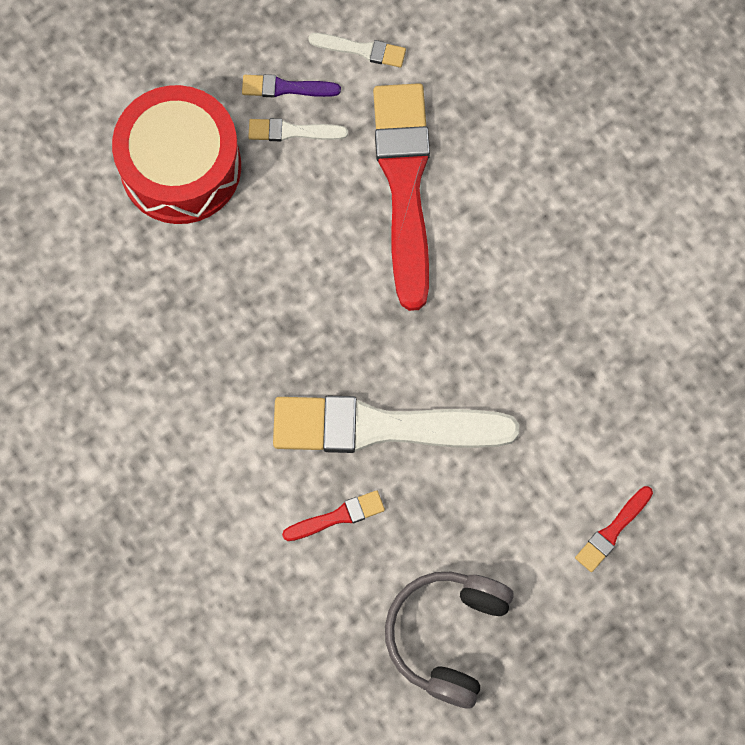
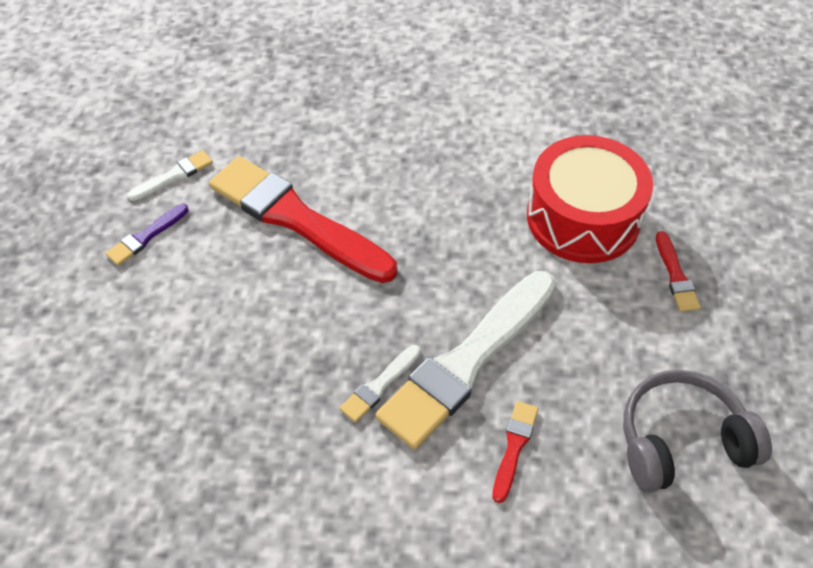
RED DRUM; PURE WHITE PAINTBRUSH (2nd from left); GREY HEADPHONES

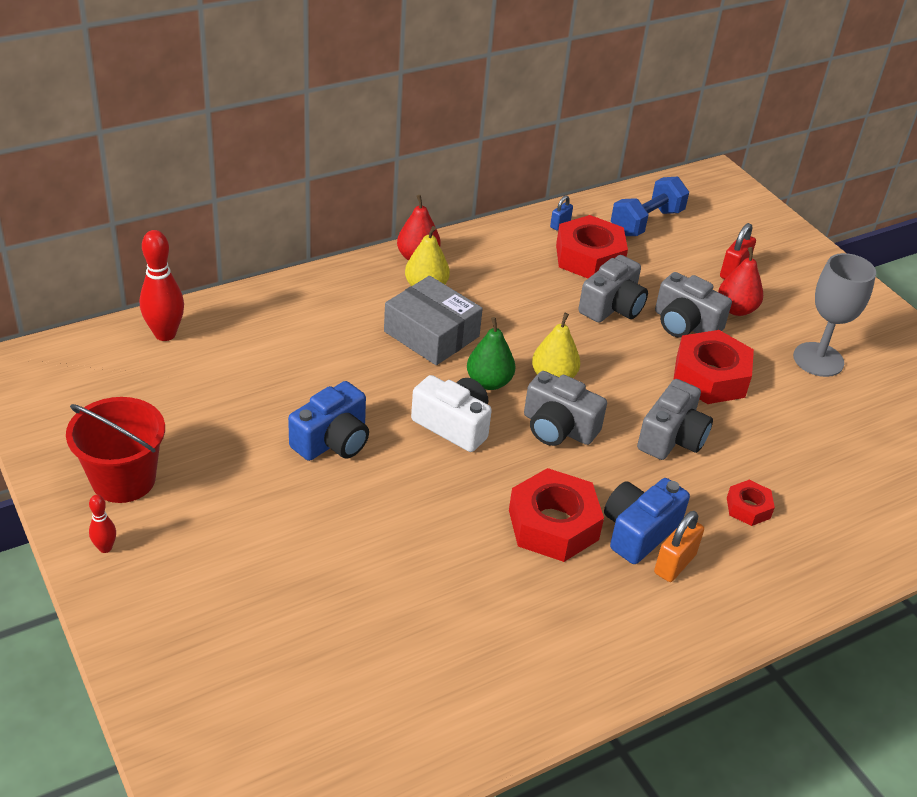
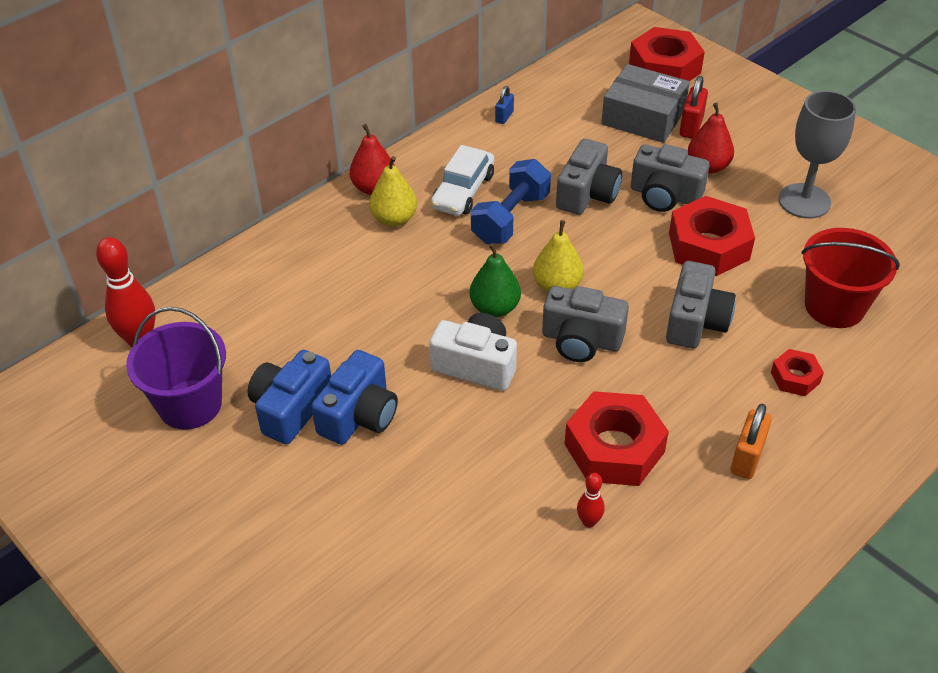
COBALT DUMBBELL; RED HEXAGON NUT (2nd from left); GREY PACKAGE; RED PAIL; COBALT CAMERA (1st from left); RED TENPIN (2nd from left); PURE WHITE CAR; PURPLE PAIL

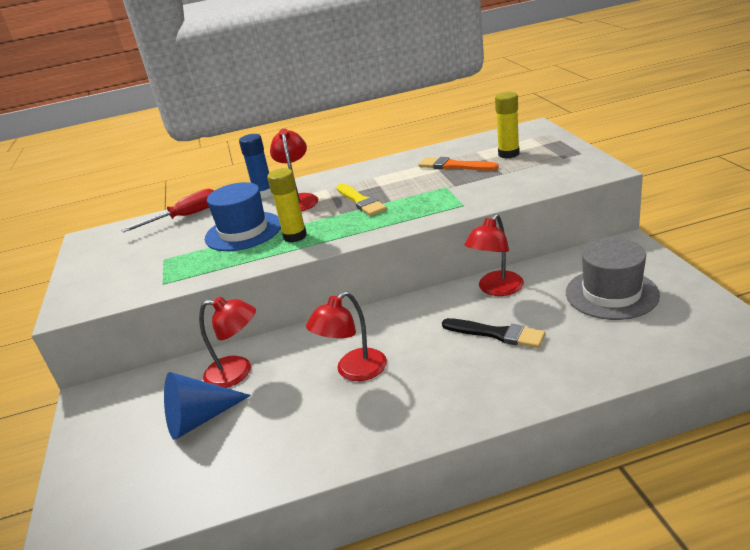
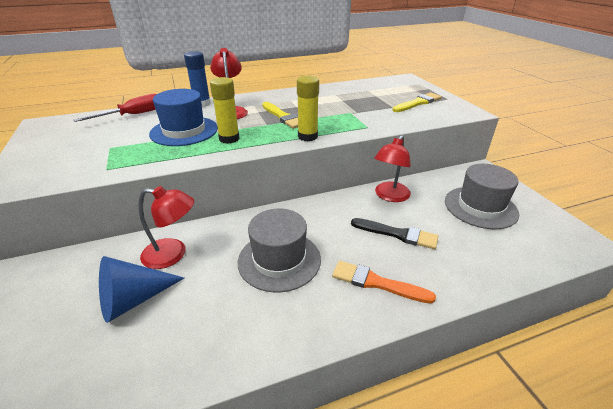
BRIGHT YELLOW GLUE STICK (2nd from left); ORANGE-COLOURED PAINTBRUSH; GREY TALL HAT (1st from left); BRIGHT YELLOW PAINTBRUSH (2nd from left)

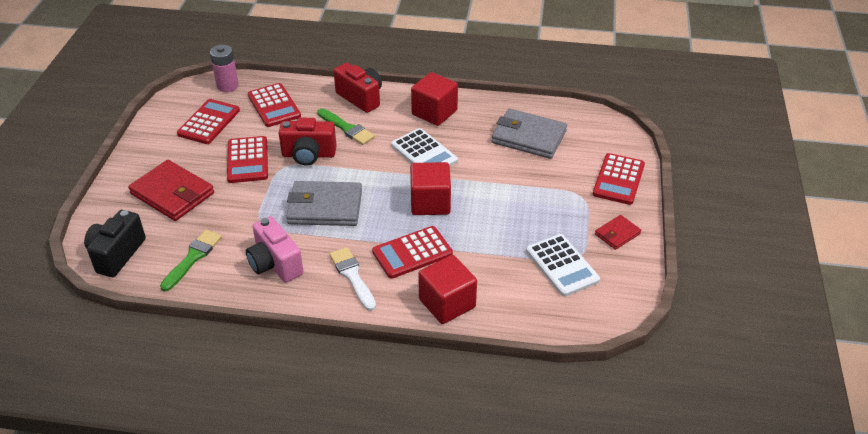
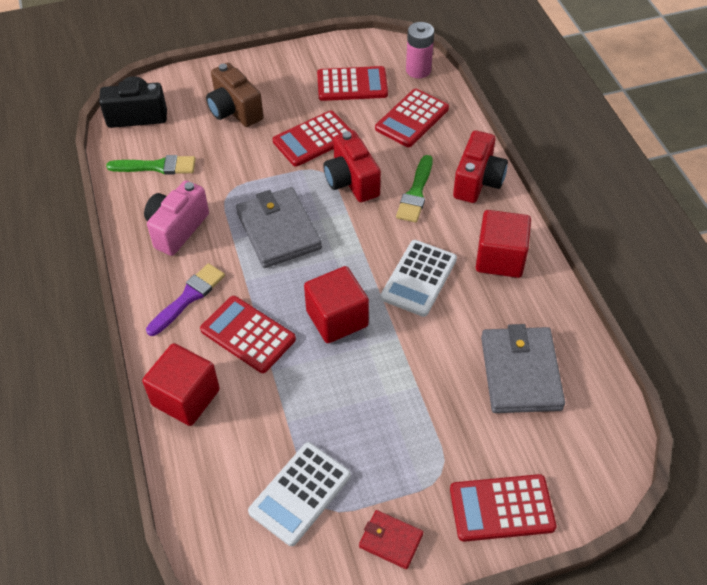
BROWN CAMERA; PURPLE PAINTBRUSH

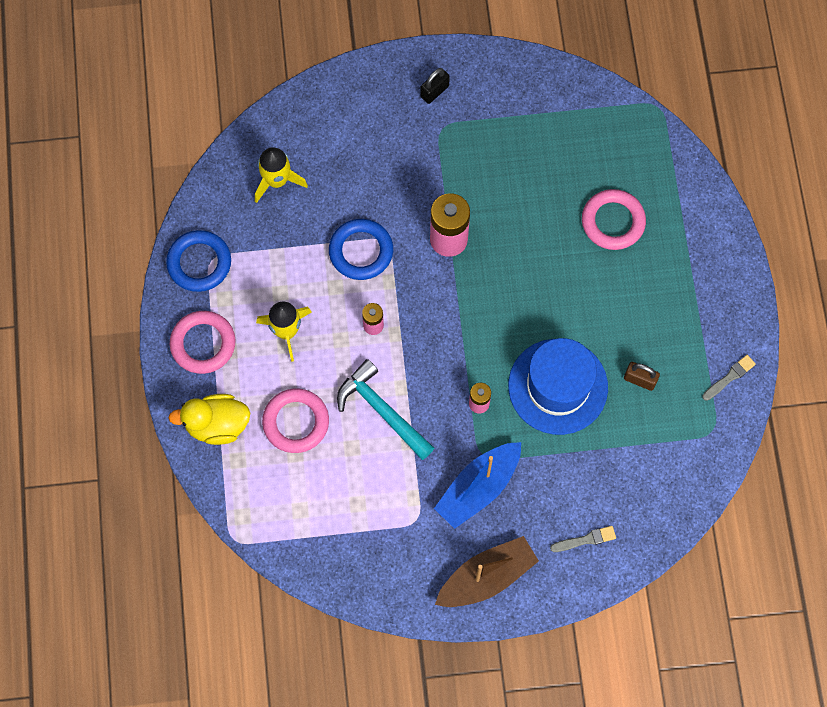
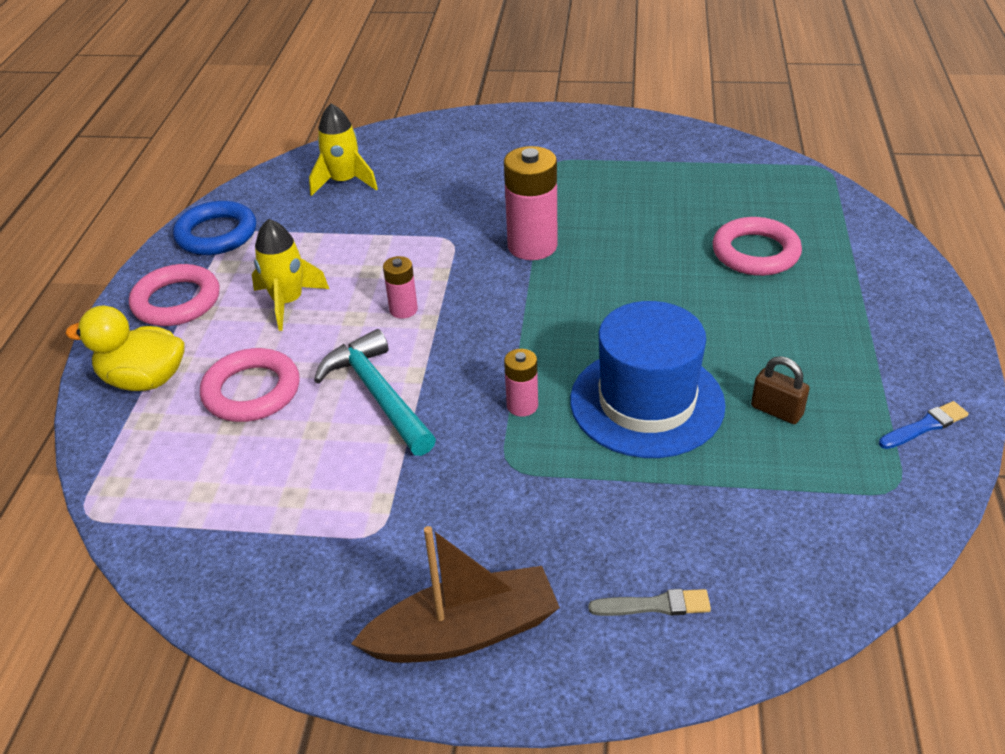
EBONY PADLOCK; COBALT TORUS (2nd from left in the first image); COBALT PAINTBRUSH; COBALT SAILBOAT

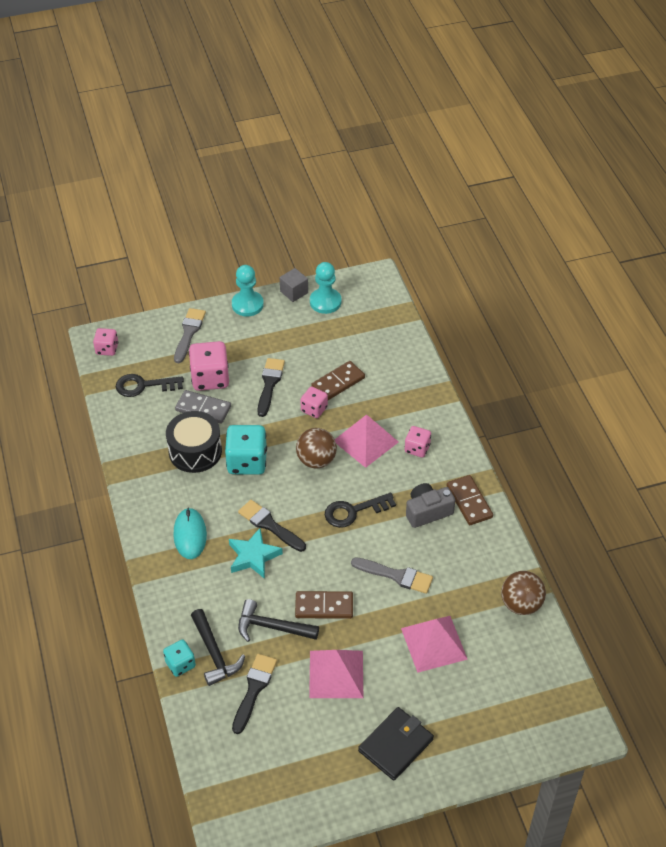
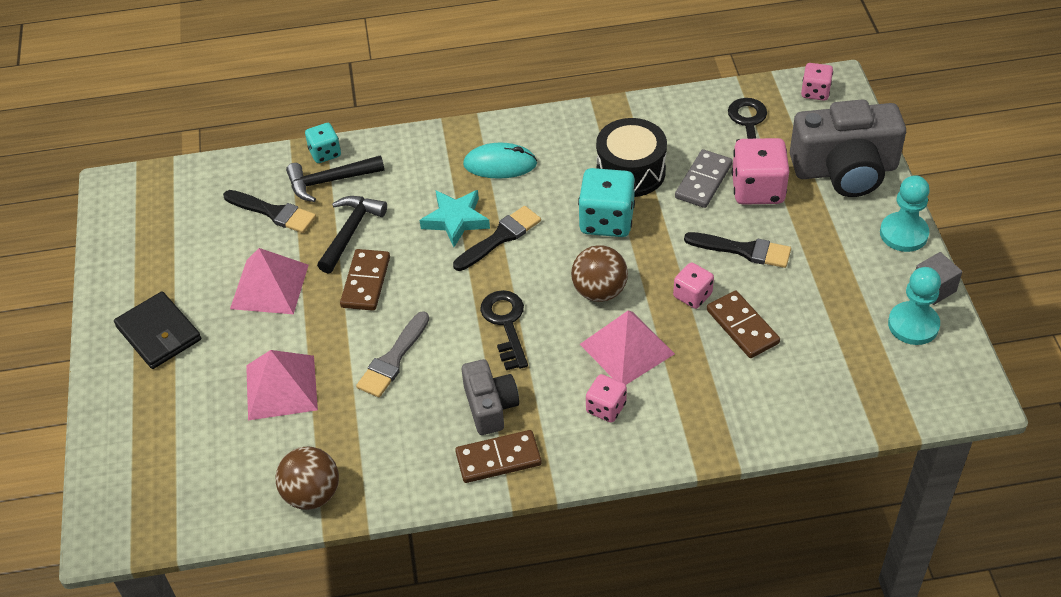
GREY CAMERA (2nd from left)

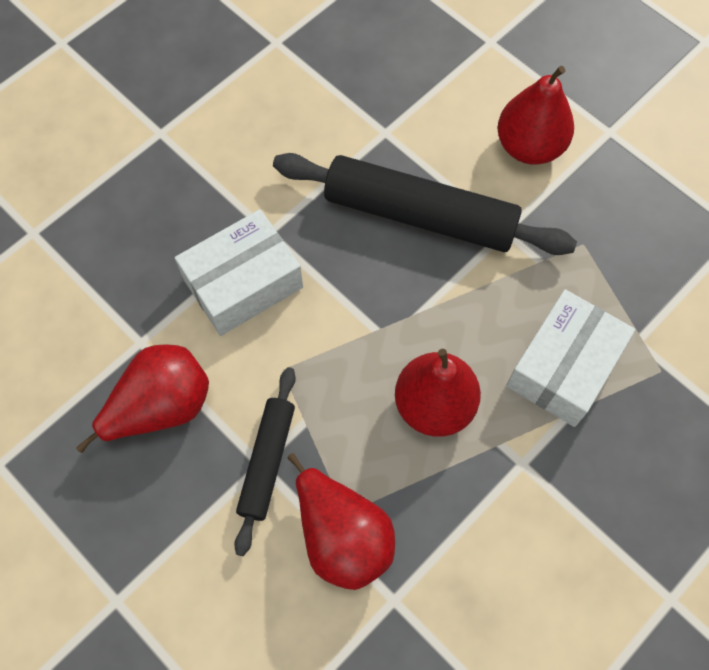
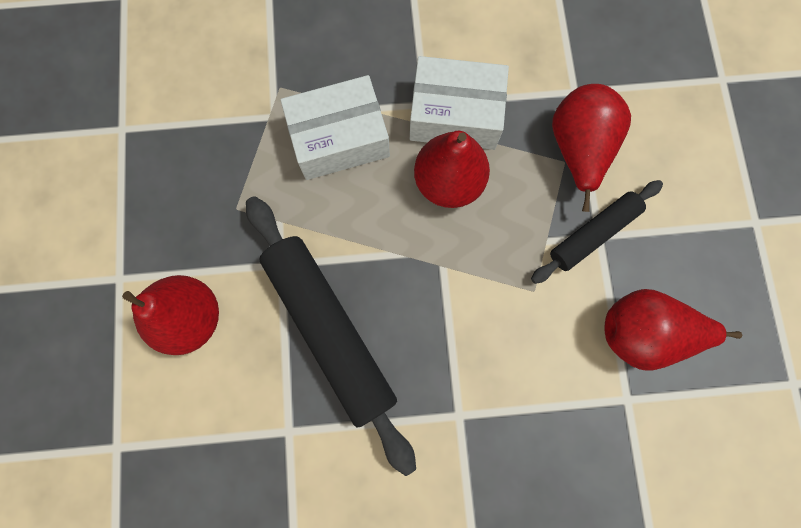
PURE WHITE PACKAGE (2nd from left)

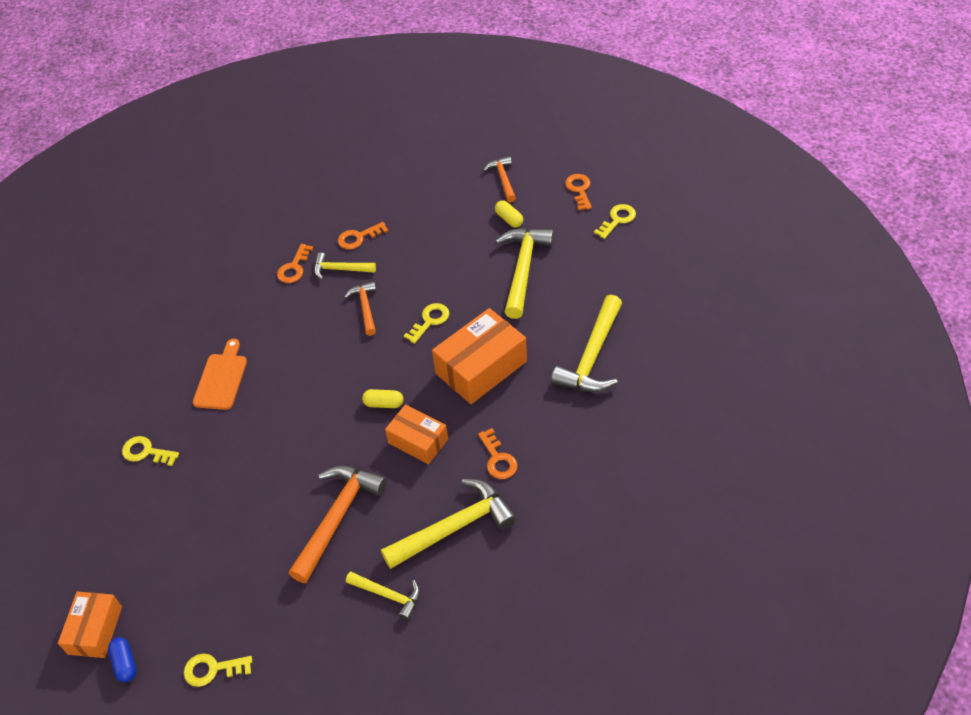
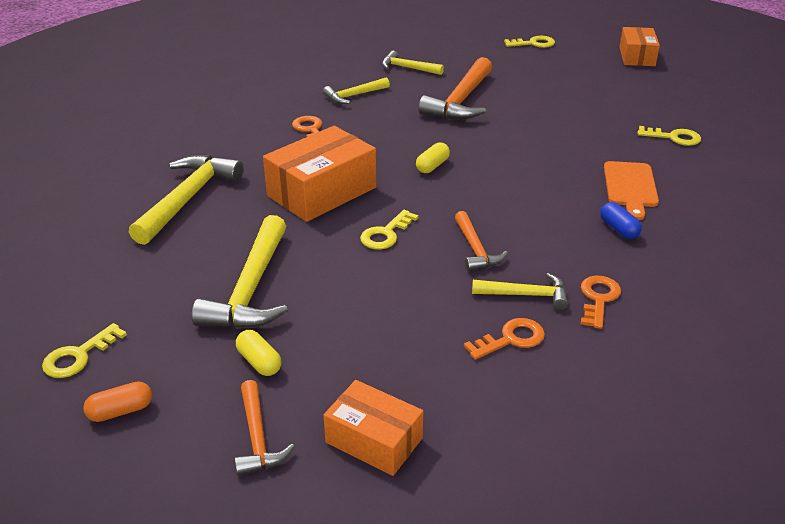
ORANGE-COLOURED PILL; BRIGHT YELLOW PILL (2nd from left); ORANGE-COLOURED PACKAGE (2nd from left); BRIGHT YELLOW HAMMER (3rd from left); COBALT PILL

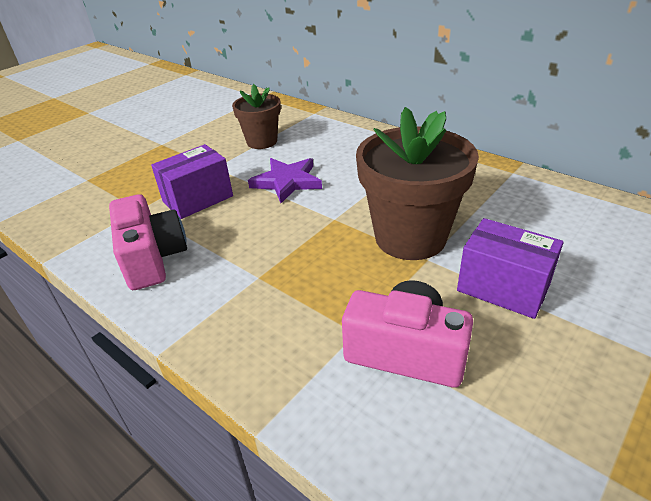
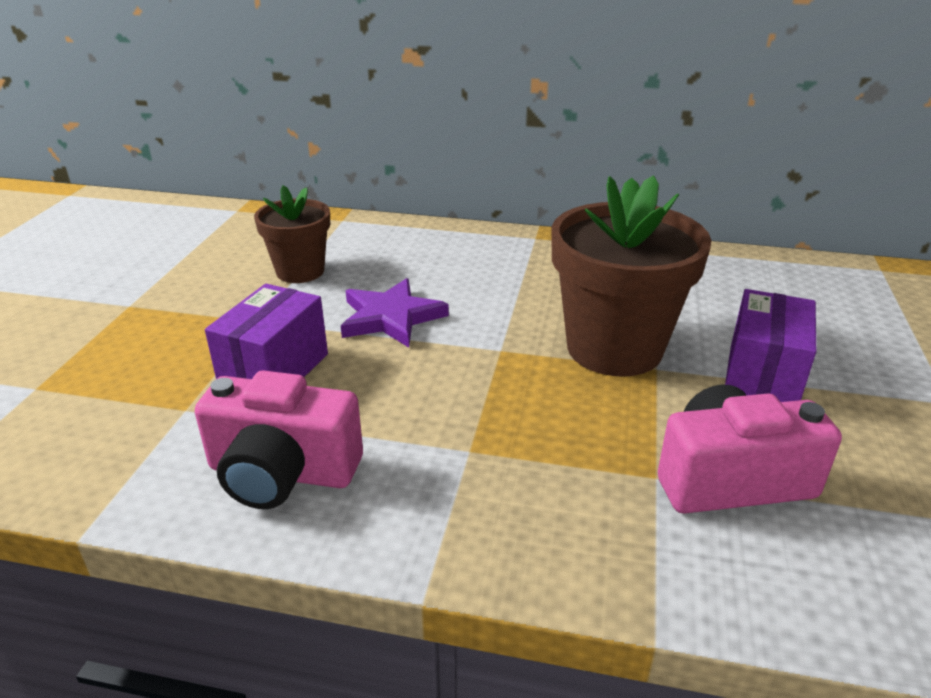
PINK CAMERA (1st from left); PURPLE PACKAGE (2nd from left)

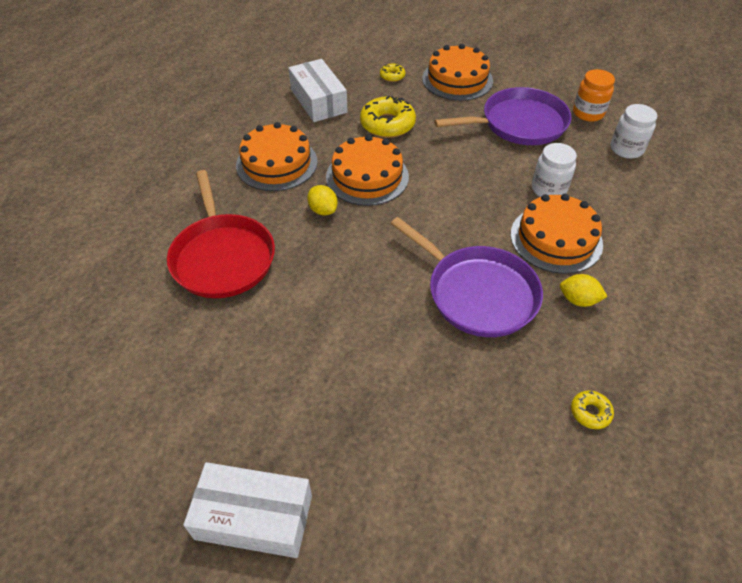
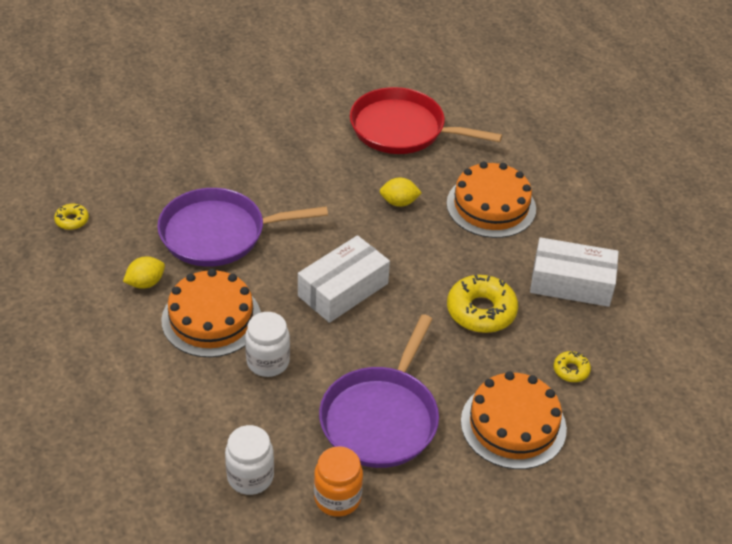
ORANGE-COLOURED LAYER CAKE (2nd from left in the first image); PURE WHITE PACKAGE (1st from left)

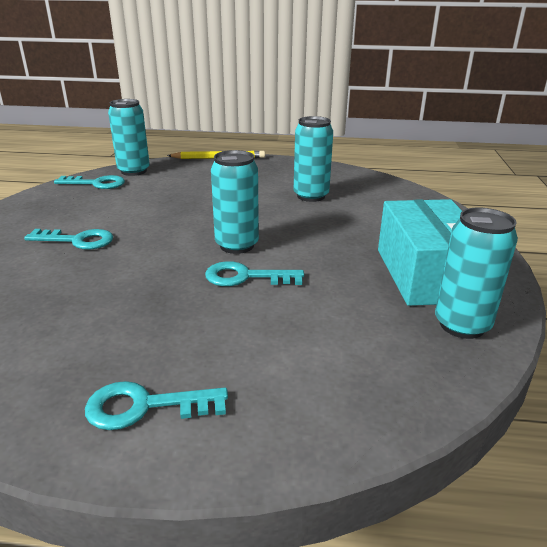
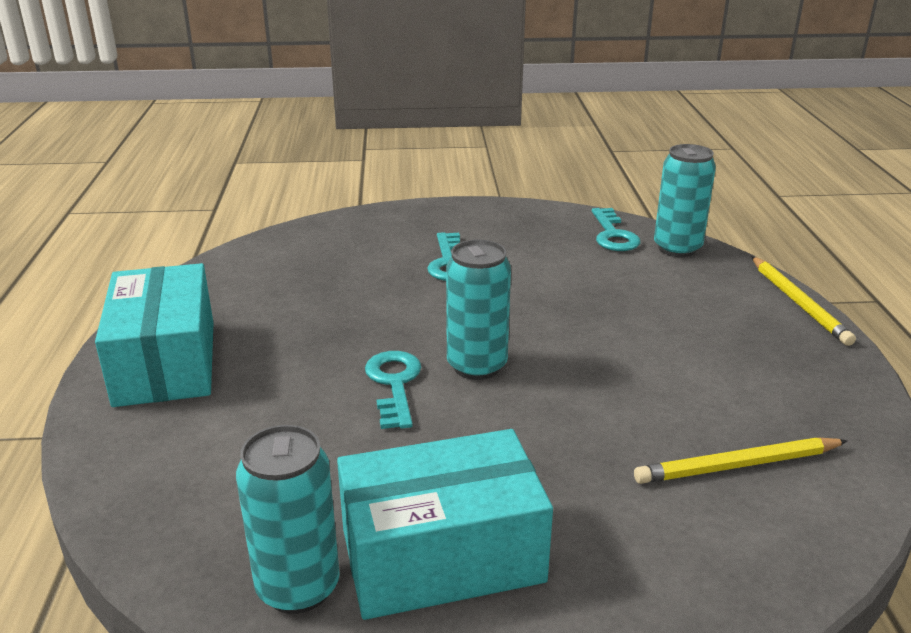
TURQUOISE CAN (3rd from left in the first image); TURQUOISE PACKAGE (1st from left); BRIGHT YELLOW LEAD PENCIL (1st from left)

